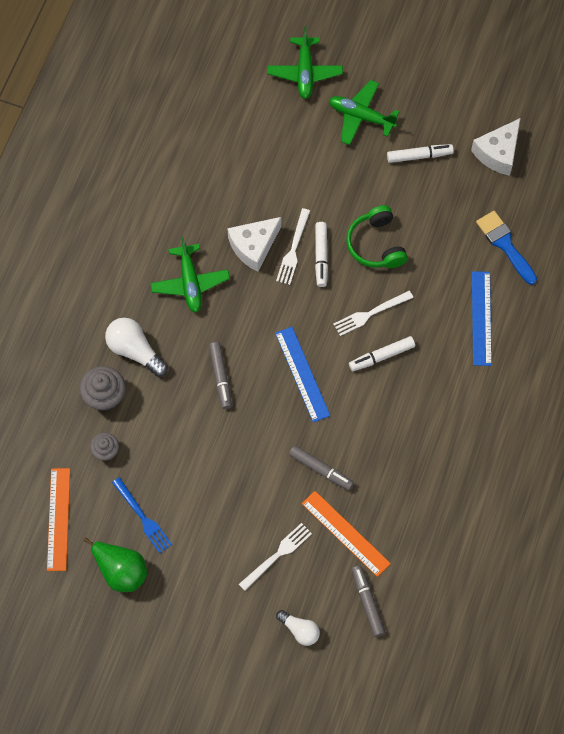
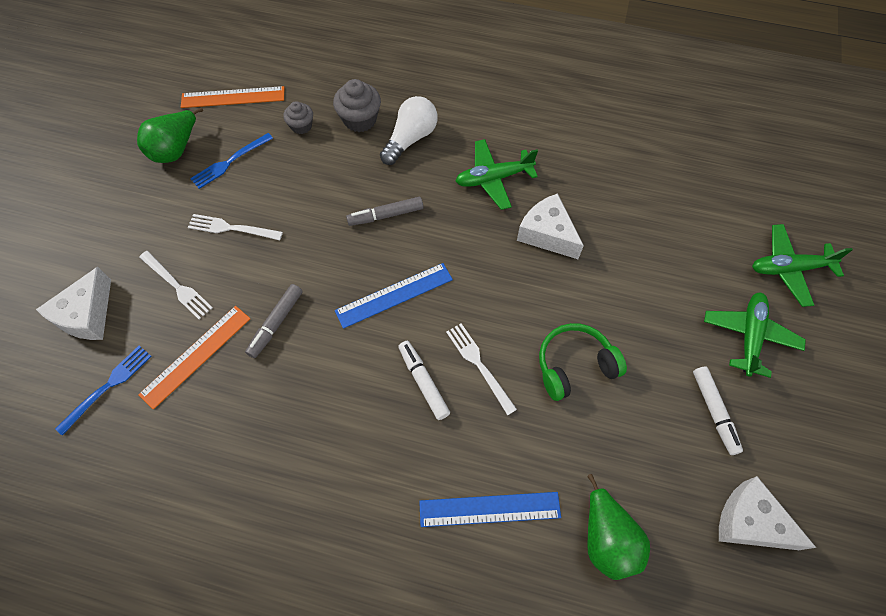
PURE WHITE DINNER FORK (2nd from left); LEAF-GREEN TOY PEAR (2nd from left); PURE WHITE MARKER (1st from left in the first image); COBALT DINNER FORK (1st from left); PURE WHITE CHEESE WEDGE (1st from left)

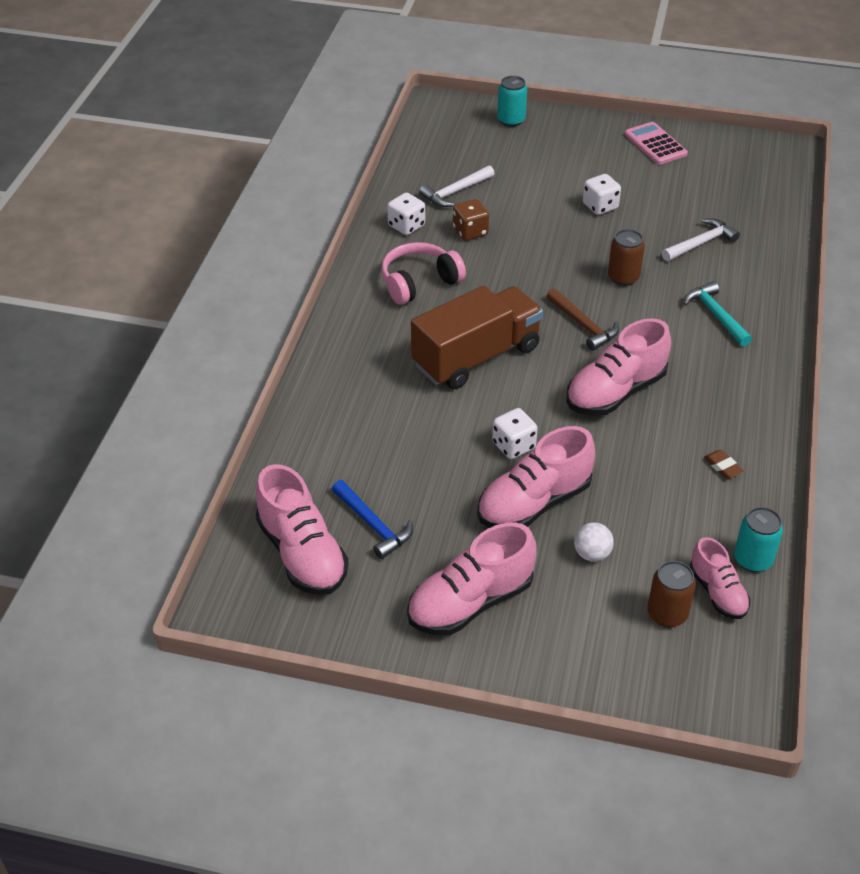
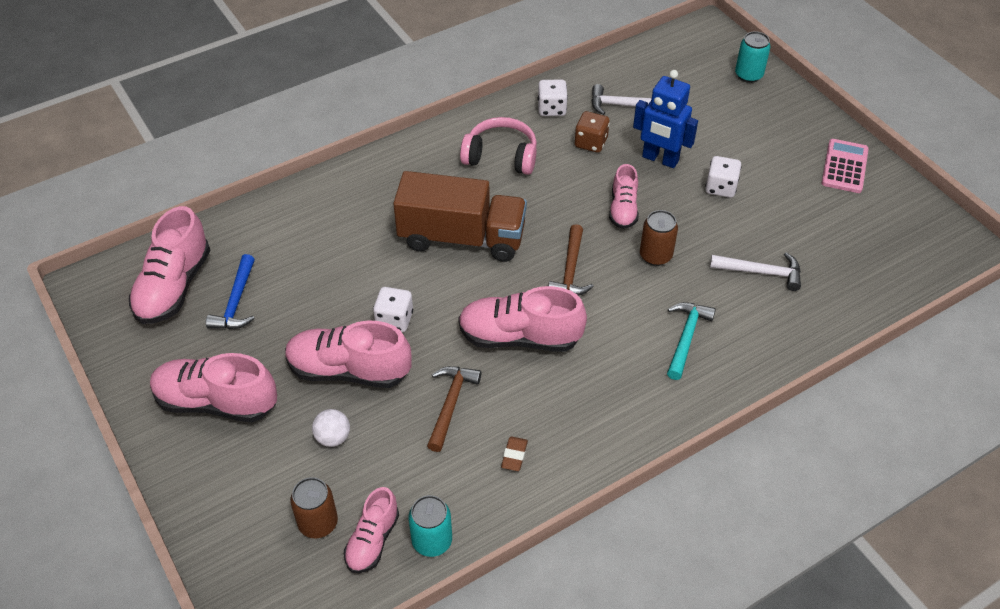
COBALT ROBOT FIGURE; PINK LACE-UP SHOE (6th from left); BROWN HAMMER (1st from left)

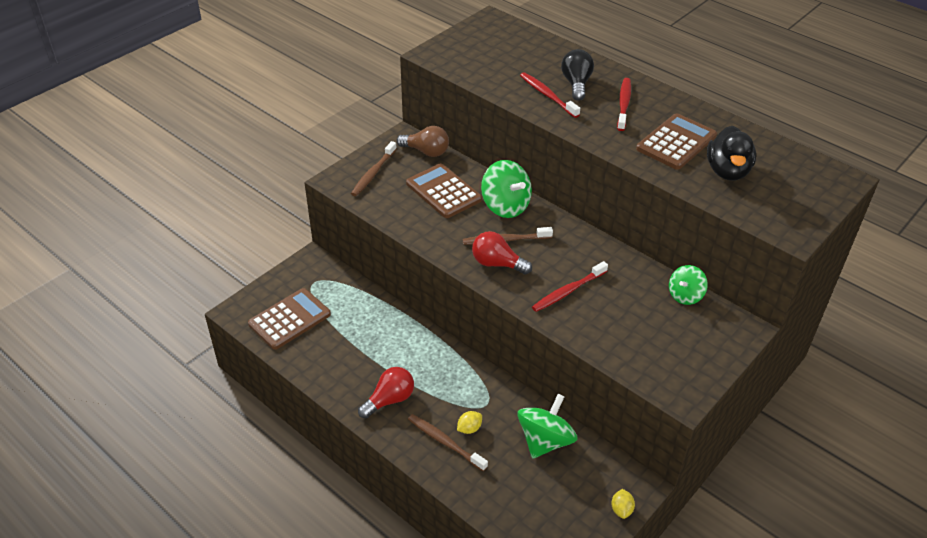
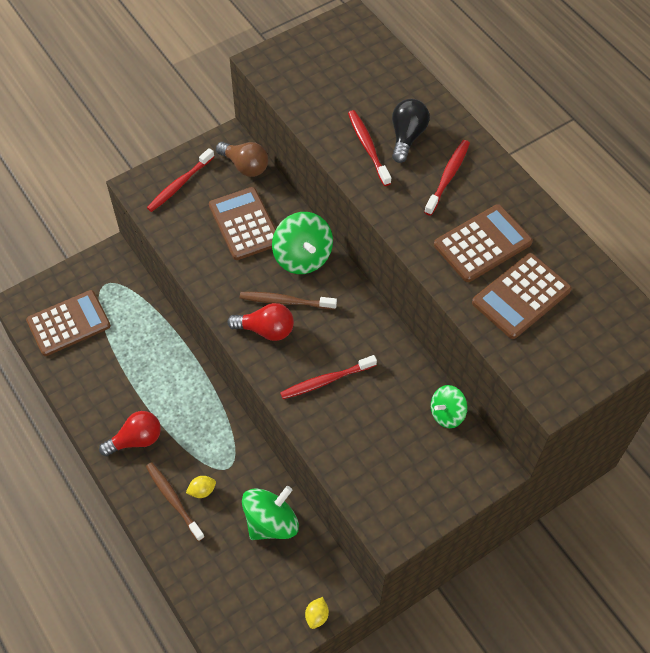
BROWN ADDING MACHINE (4th from left); RED TOOTH BRUSH (1st from left); RED BULB (2nd from left)

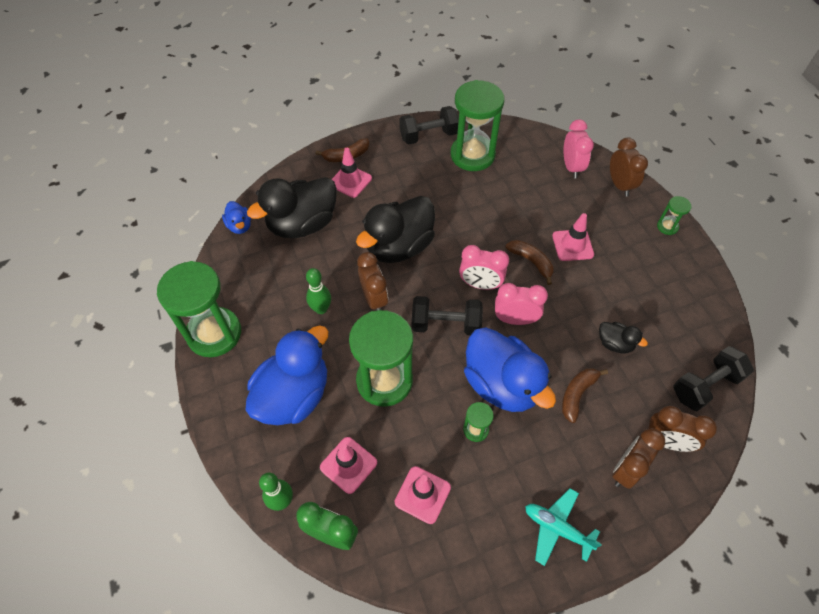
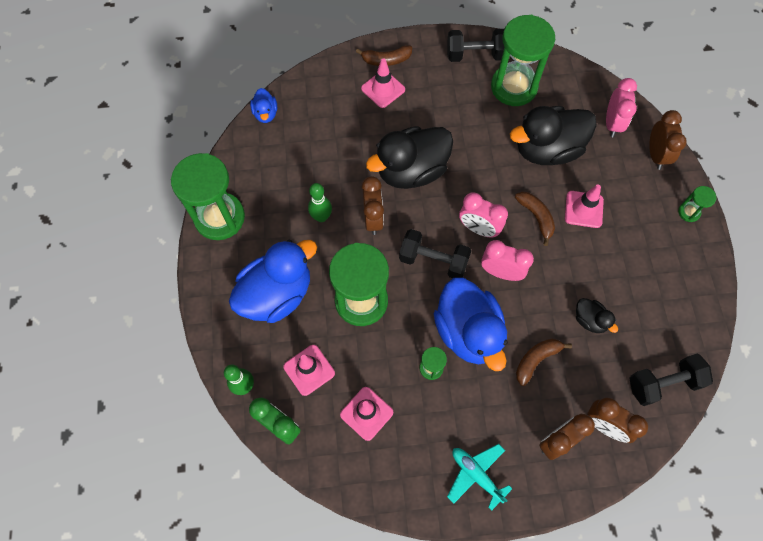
EBONY DUCK (2nd from left)

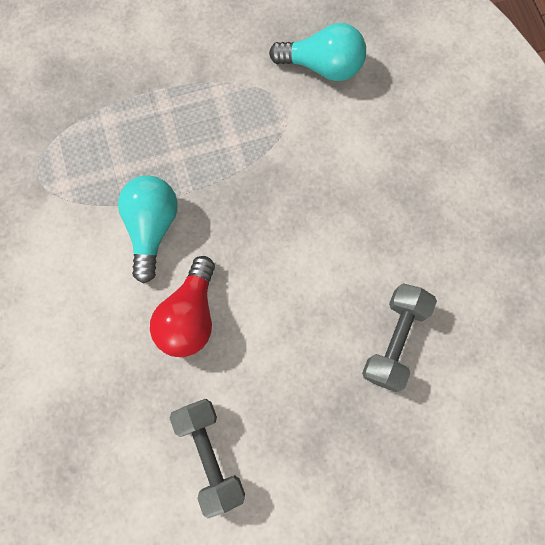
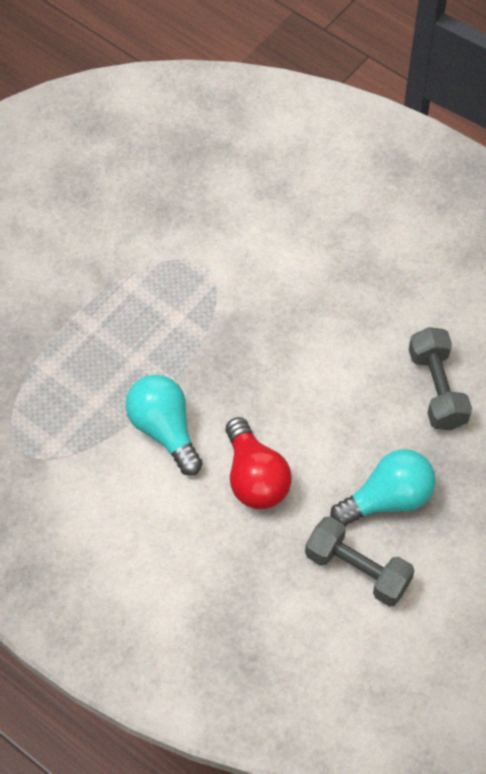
TURQUOISE BULB (2nd from left)

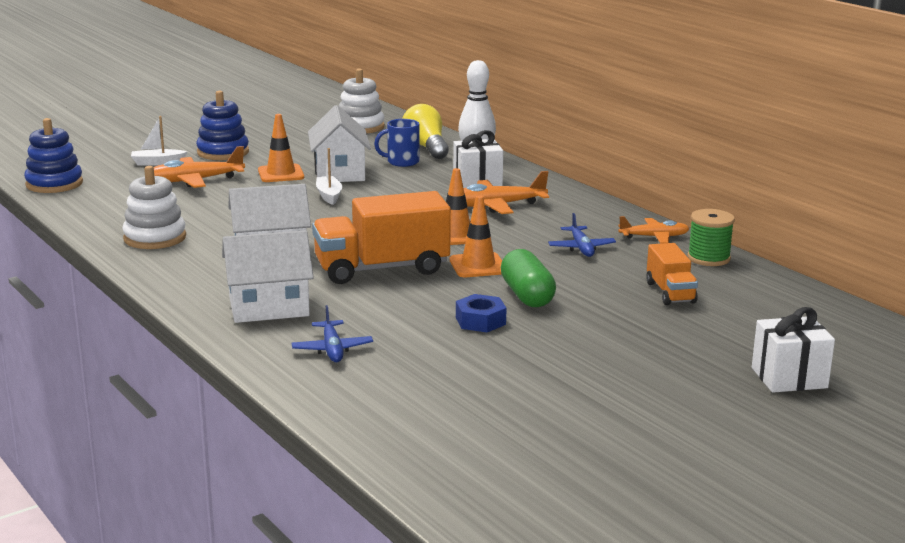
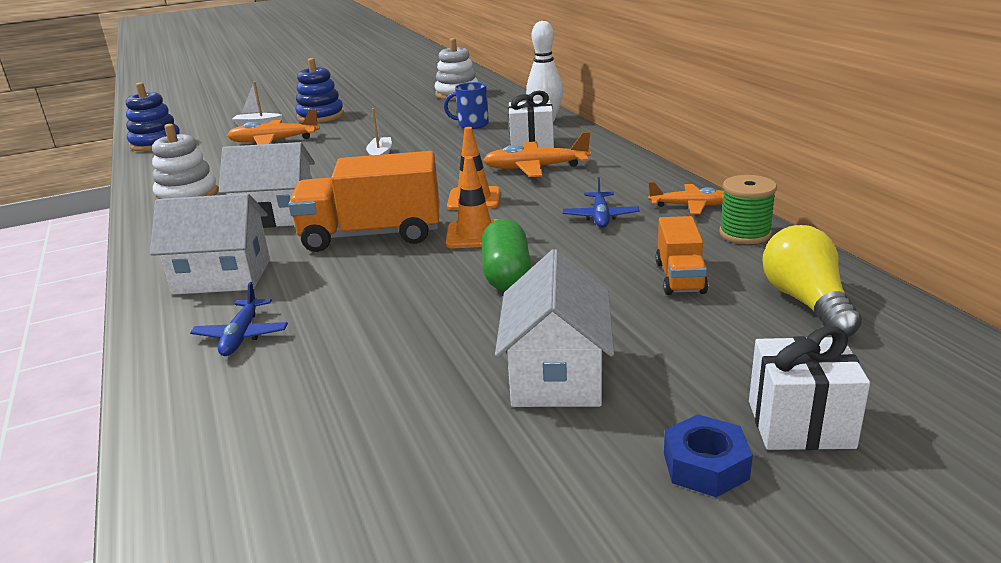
BRIGHT YELLOW BULB; PURE WHITE HOUSE (3rd from left); ORANGE-COLOURED TRAFFIC CONE (1st from left in the first image); COBALT HEXAGON NUT

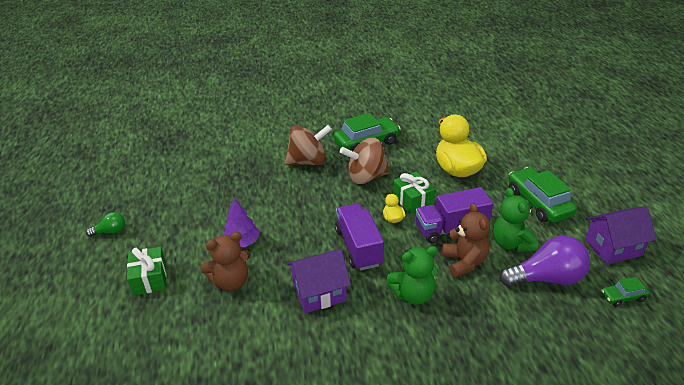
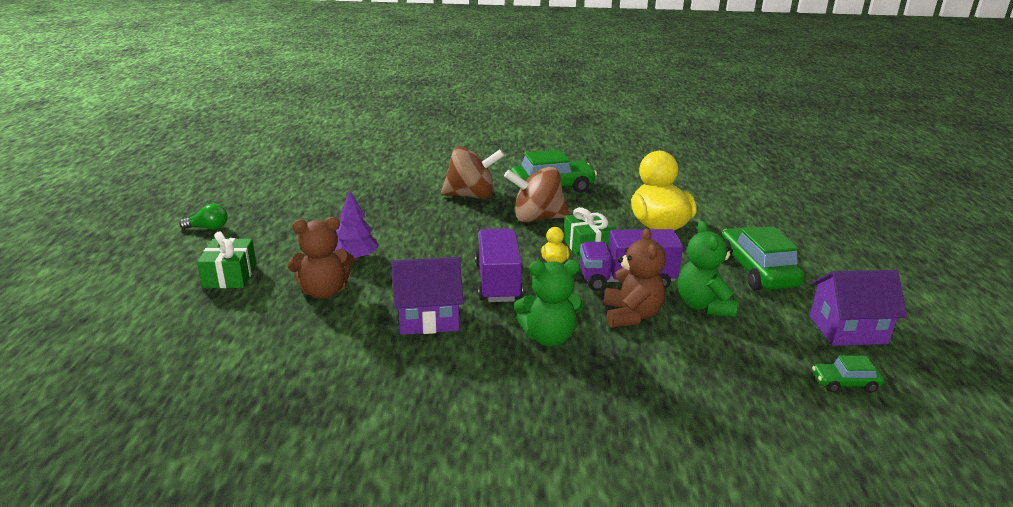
PURPLE BULB

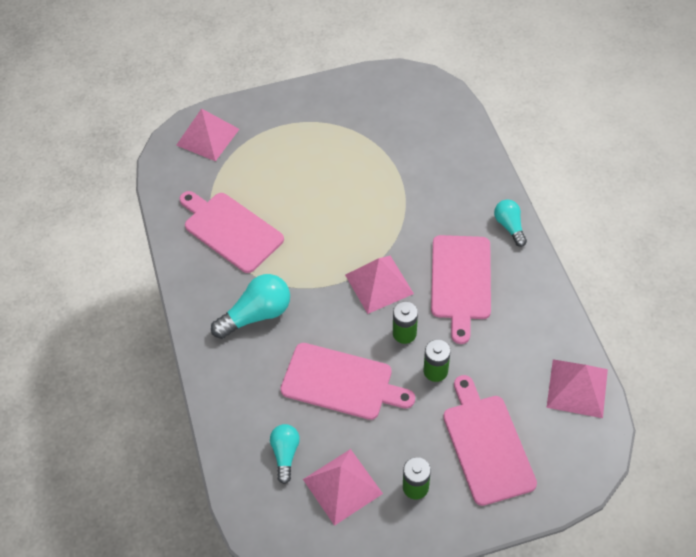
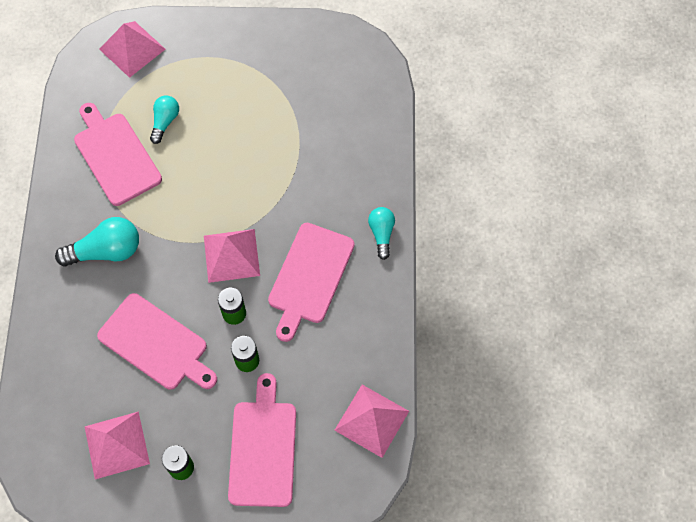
TURQUOISE BULB (2nd from left)

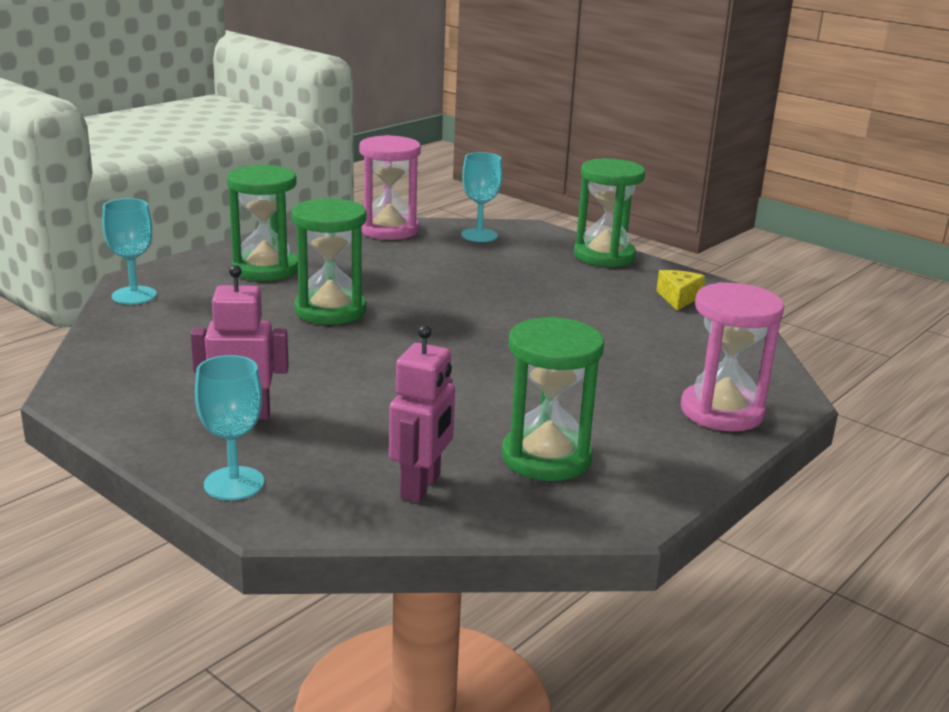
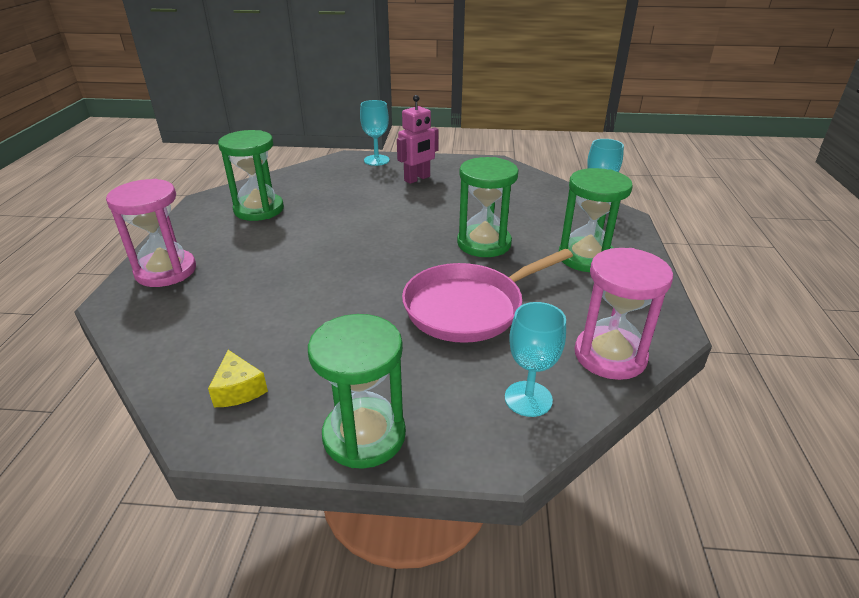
PINK ROBOT FIGURE (2nd from left in the first image); PINK PAN

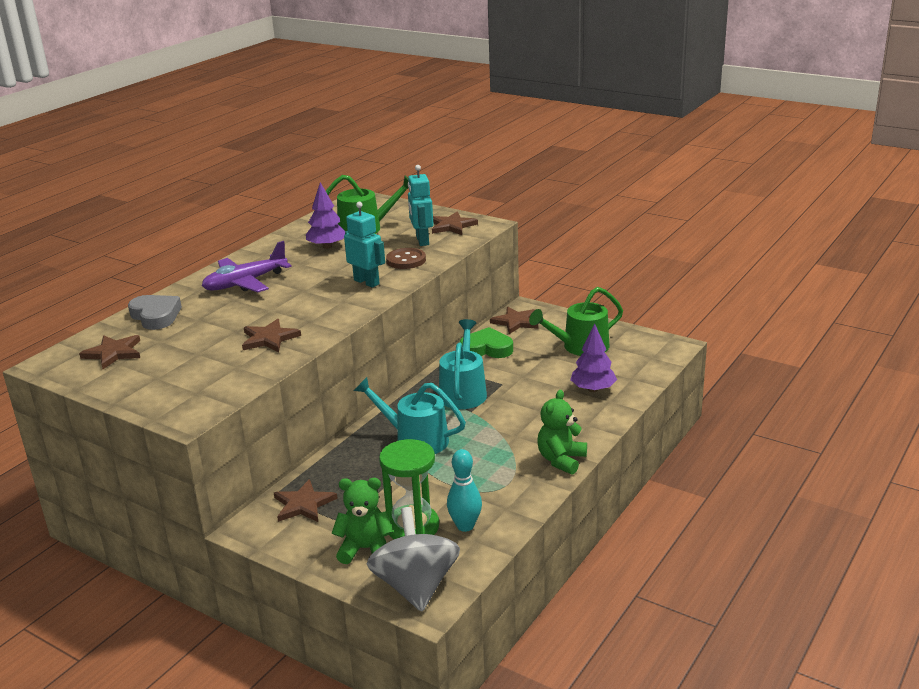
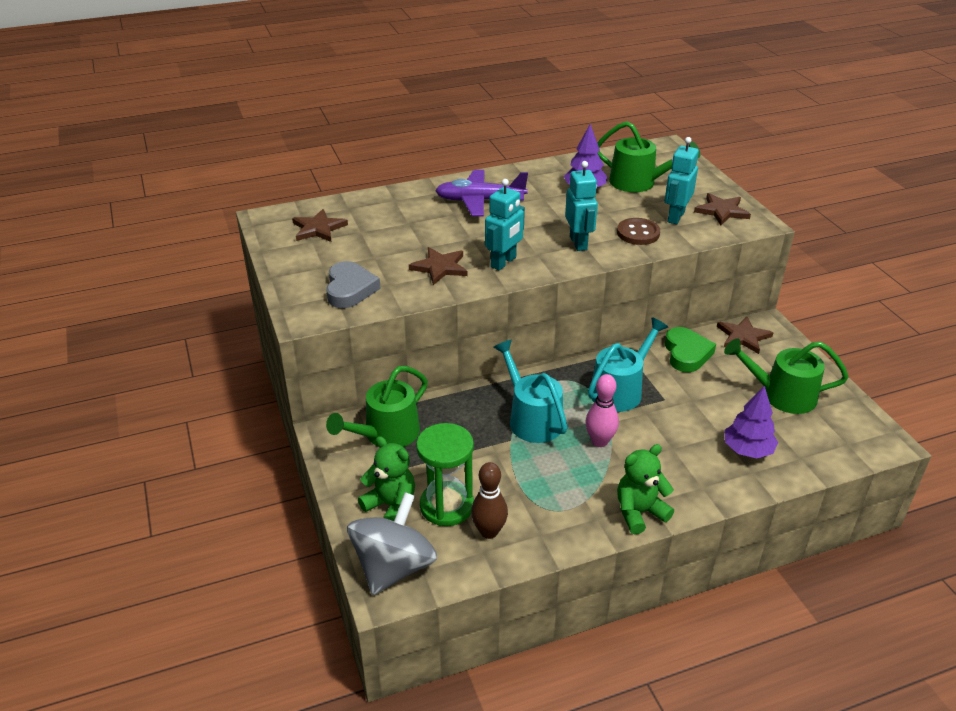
GREY LOVE HEART; LEAF-GREEN LOVE HEART; BROWN TENPIN; LEAF-GREEN WATERING POT (1st from left); TURQUOISE ROBOT FIGURE (1st from left); PINK TENPIN

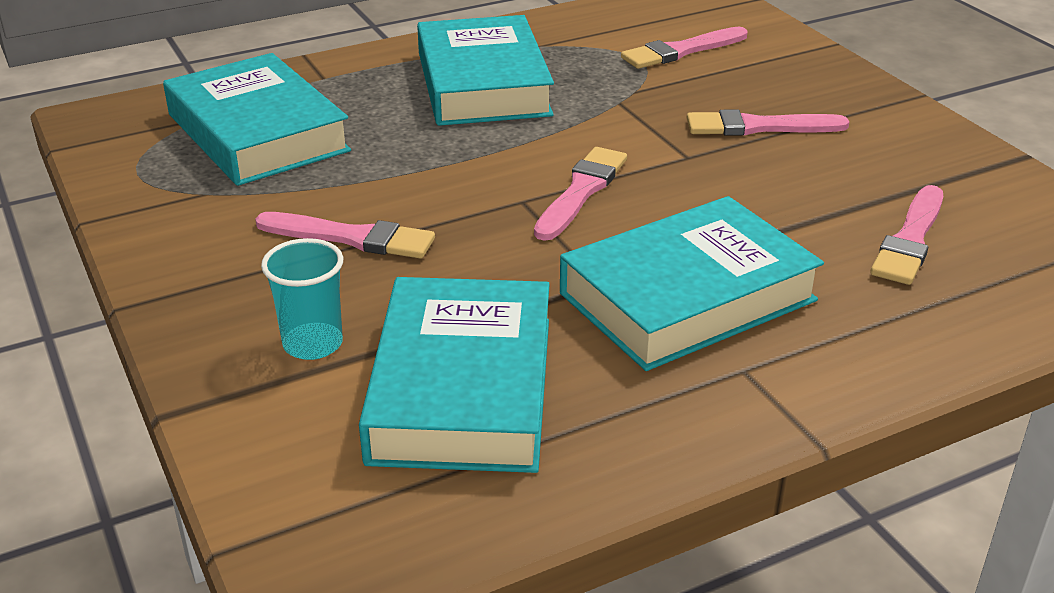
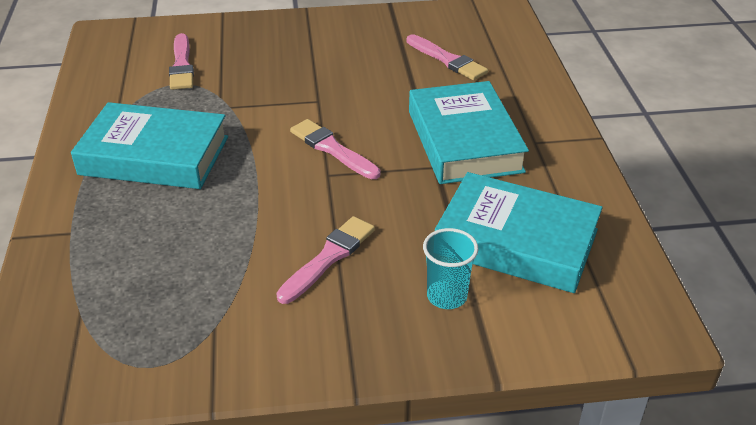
TURQUOISE BOOK (1st from left in the first image); PINK PAINTBRUSH (4th from left in the first image)

